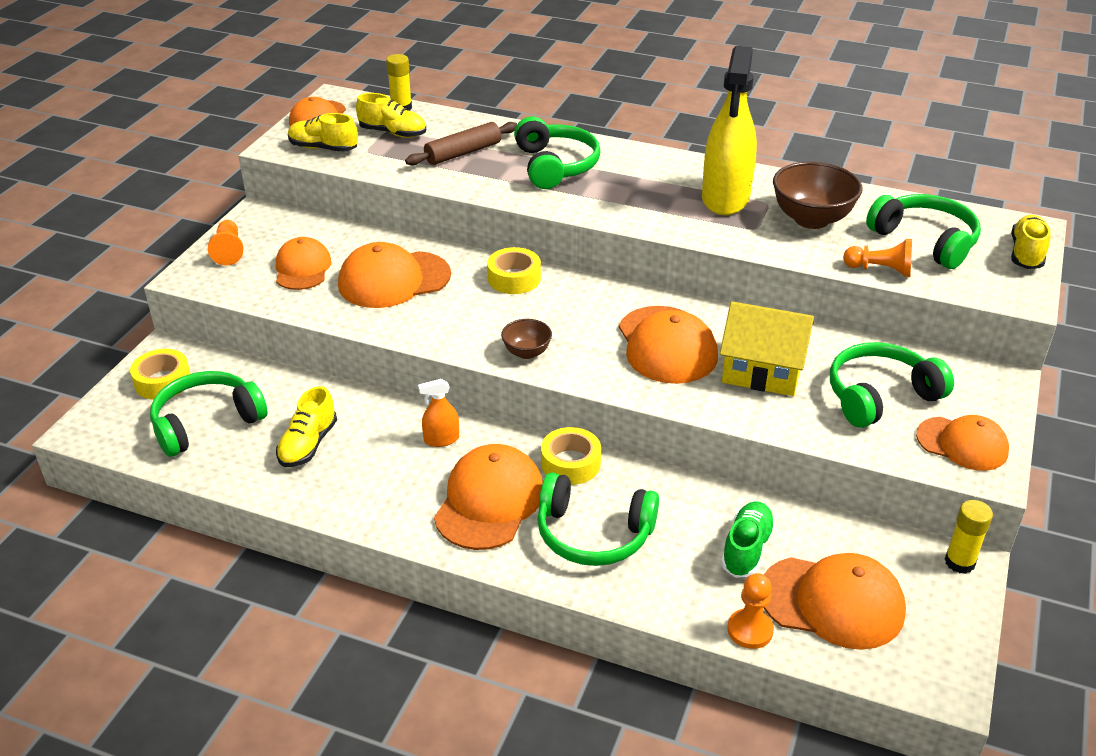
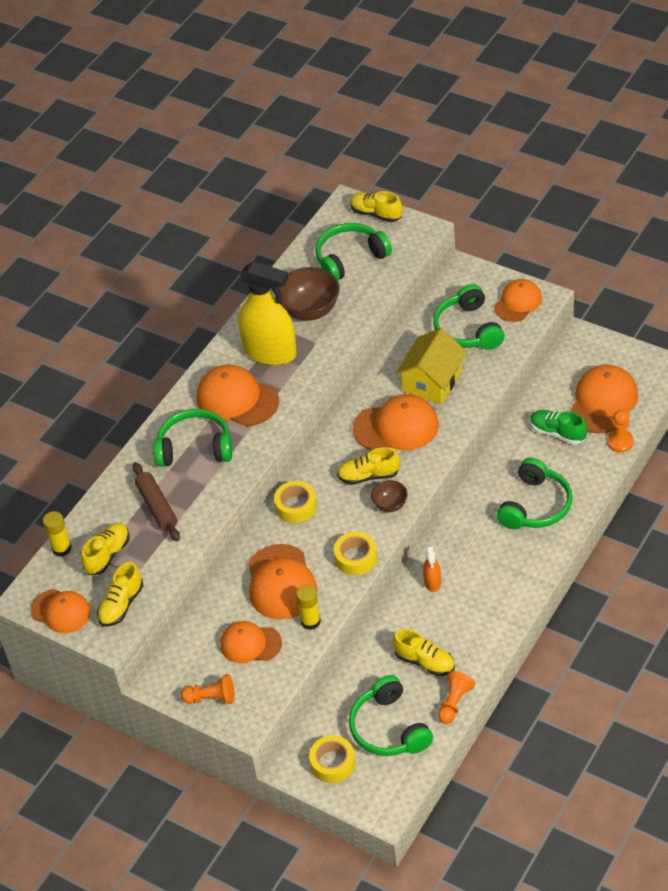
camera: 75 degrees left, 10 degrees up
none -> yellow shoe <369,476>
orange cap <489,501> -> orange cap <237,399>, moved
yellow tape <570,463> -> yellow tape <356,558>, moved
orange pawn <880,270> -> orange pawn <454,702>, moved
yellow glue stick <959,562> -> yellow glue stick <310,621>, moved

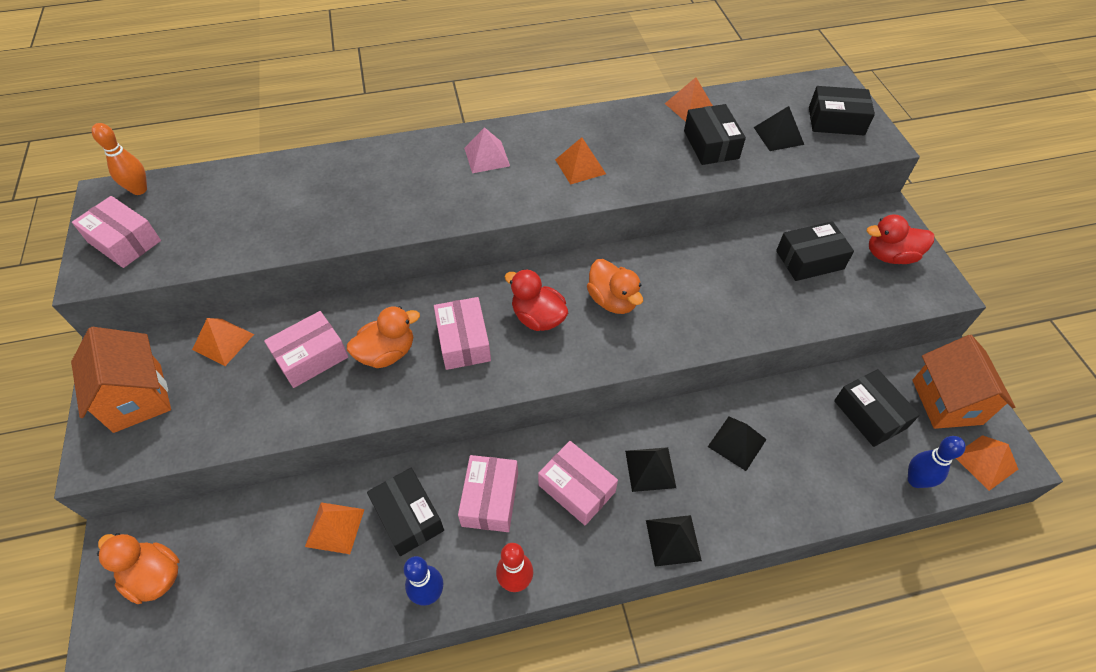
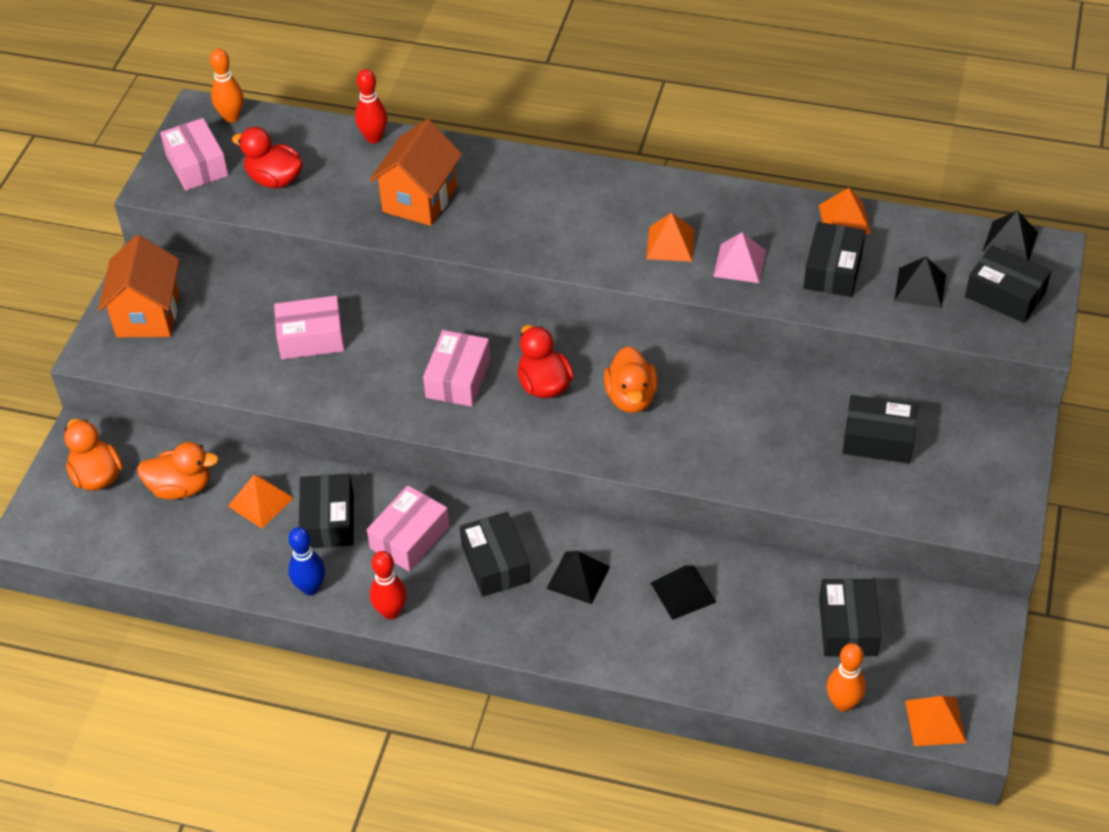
camera: 30 degrees right, 5 degrees down
orange pyramid <223,341> -> none
none -> red bowling pin <374,138>
orange duck <387,353> -> orange duck <181,487>, moved
pink pyramid <486,157> -> pink pyramid <739,263>, moved
black pyramid <673,540> -> black pyramid <1010,242>, moved
red duck <890,256> -> red duck <274,179>, moved
orange house <946,402> -> orange house <419,199>, moved
pink box <576,488> -> black box <495,563>
blue bowling pin <915,480> -> orange bowling pin <843,703>

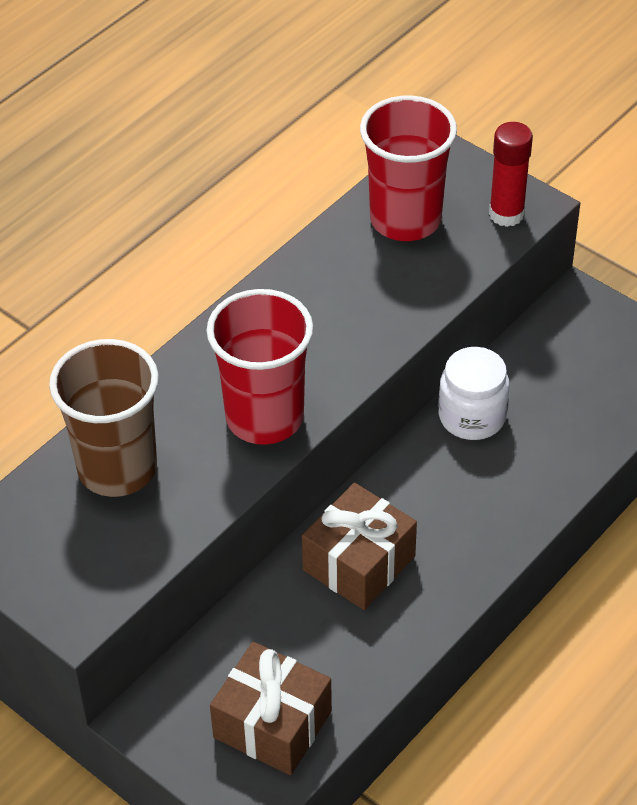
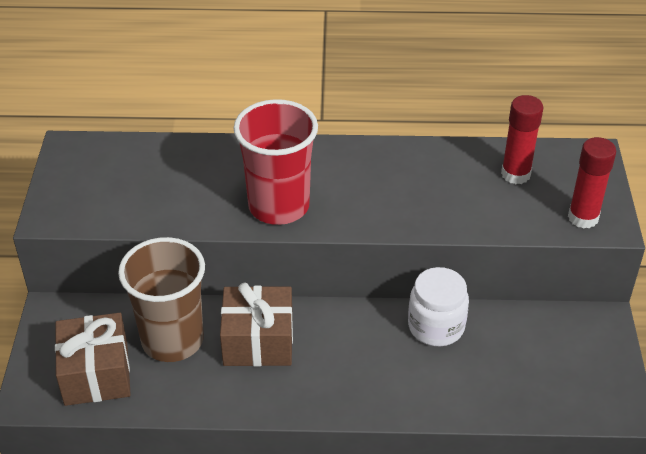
camera: 50 degrees right, 5 degrees down
brown cup <117,468> -> brown cup <172,340>, moved
red cup <405,219> -> red glue stick <515,174>

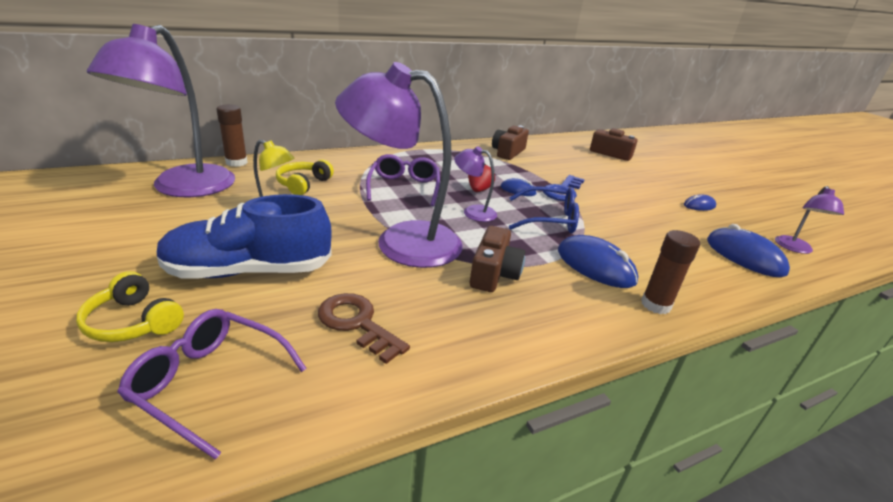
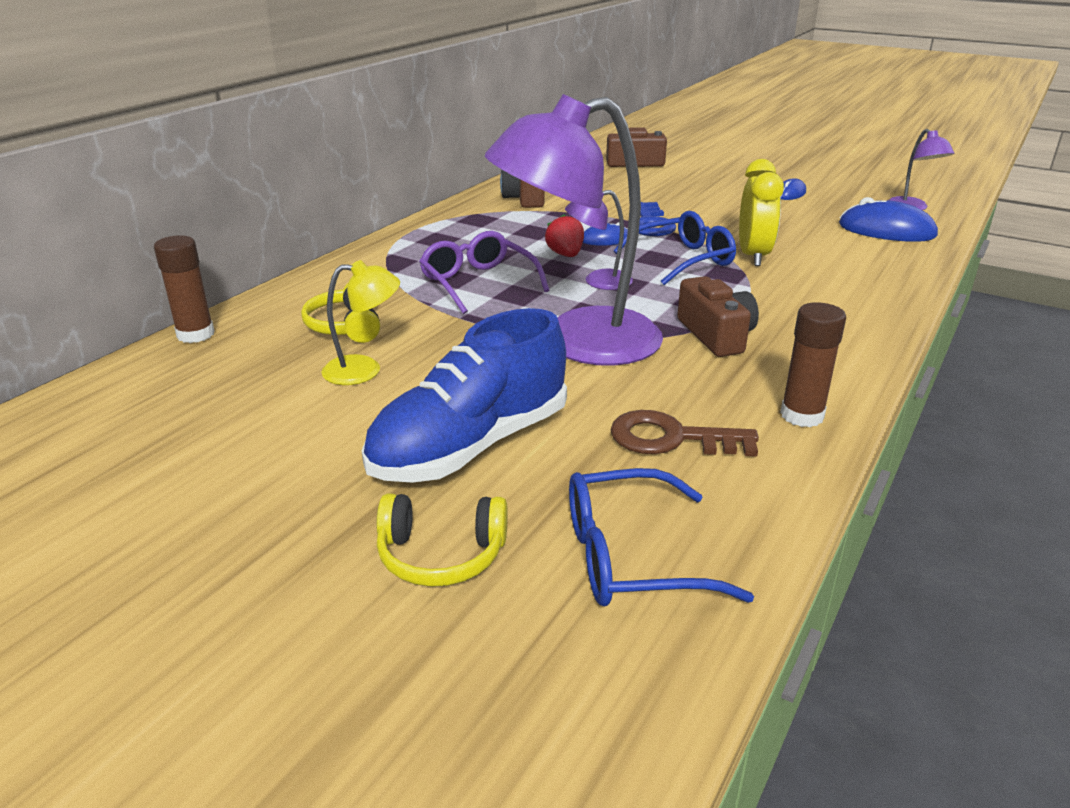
camera: 30 degrees left, 0 degrees up
purple lamp <184,188> -> none
blue mouse <595,266> -> none
none -> yellow clock <753,256>
brown glue stick <655,305> -> brown glue stick <802,415>, moved
purple glasses <209,383> -> blue glasses <631,557>

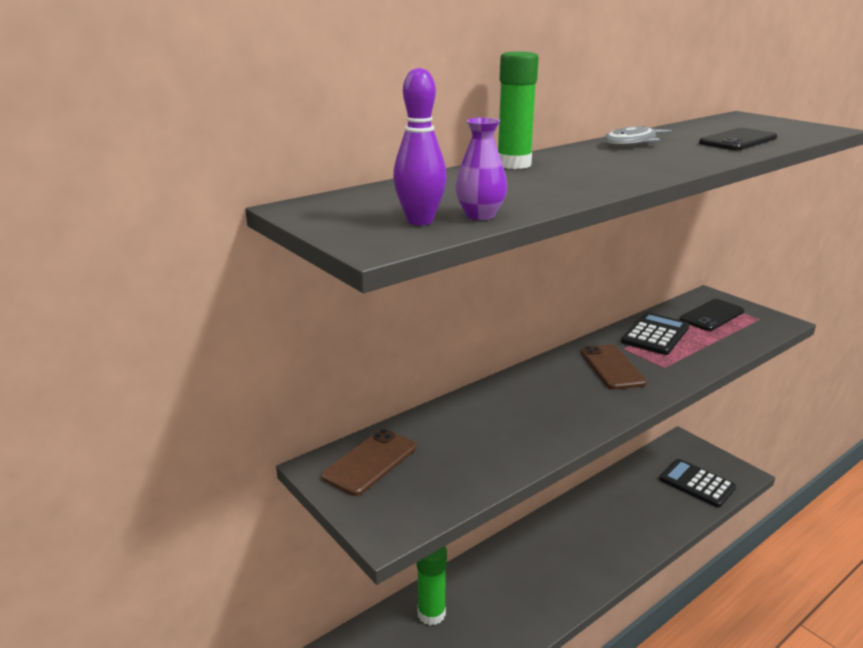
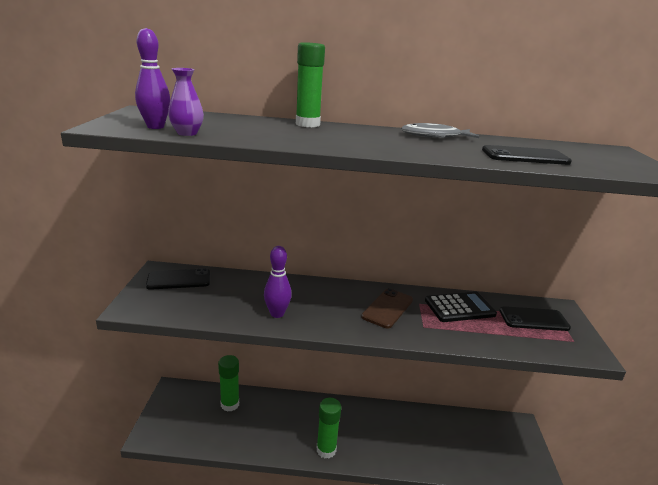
camera: 40 degrees right, 0 degrees up
black calculator <697,483> -> none
none -> purple bowling pin <277,314>
none -> green glue stick <326,450>
brown phone <370,462> -> black phone <179,280>

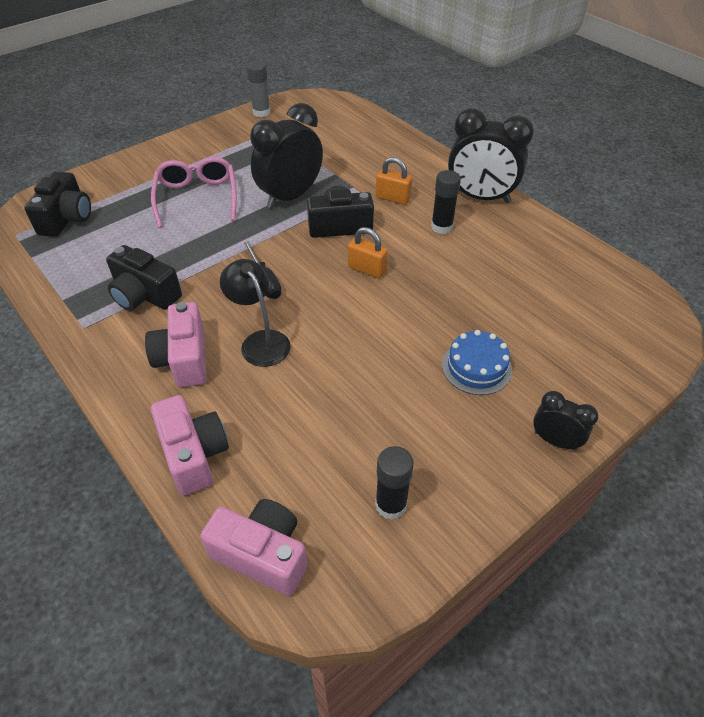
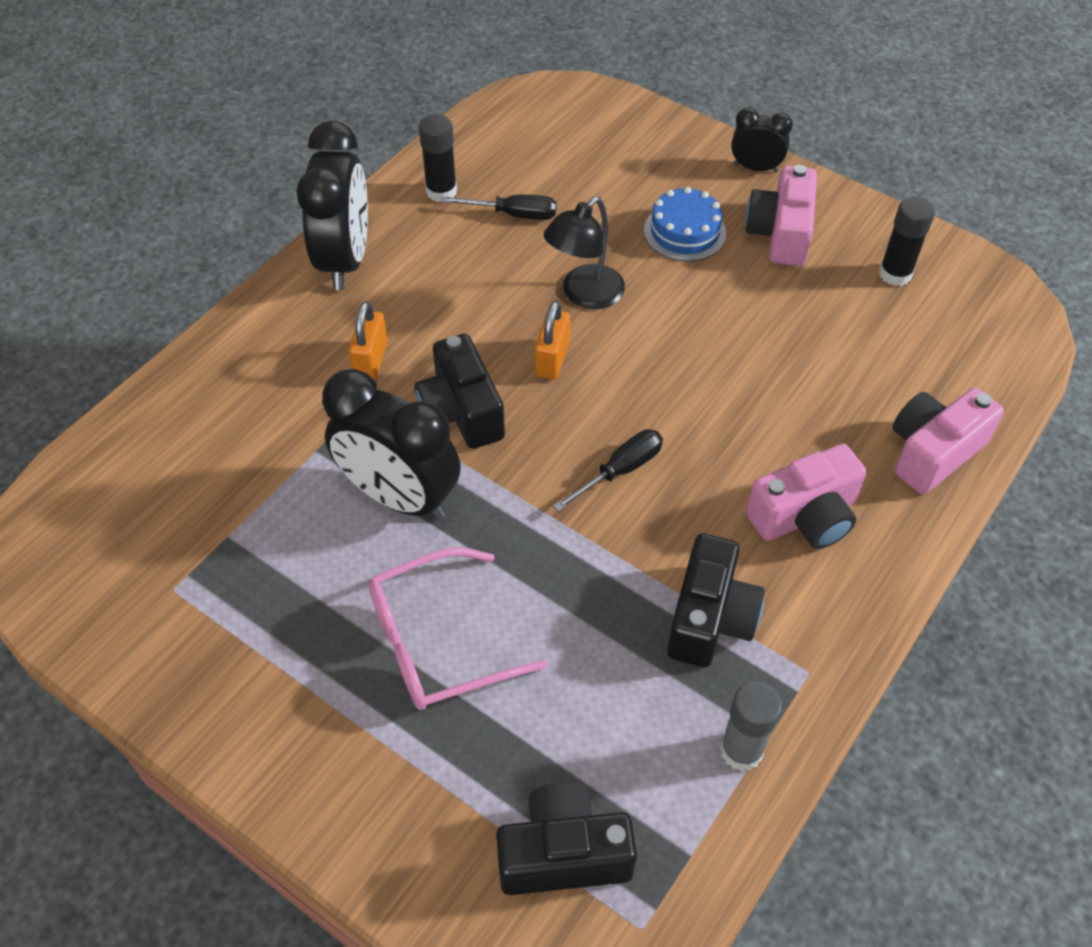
camera: 105 degrees left, 5 degrees up
none -> black screwdriver <513,214>
pink camera <262,554> -> pink camera <780,233>, moved
black lamp <260,341> -> black lamp <584,295>, moved
grey glue stick <261,112> -> grey glue stick <741,750>, moved
black glue stick <441,227> -> black glue stick <441,191>, moved
black clock <555,440> -> black clock <755,168>, 90 degrees clockwise

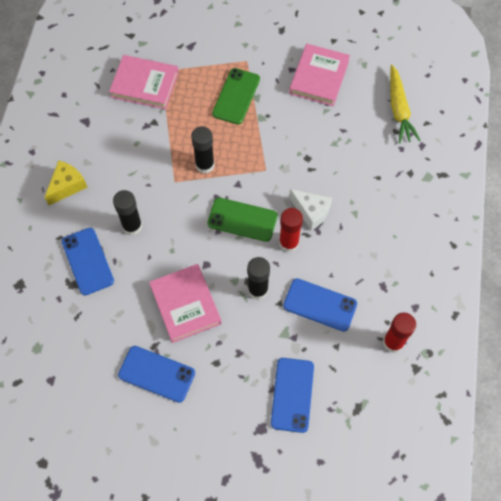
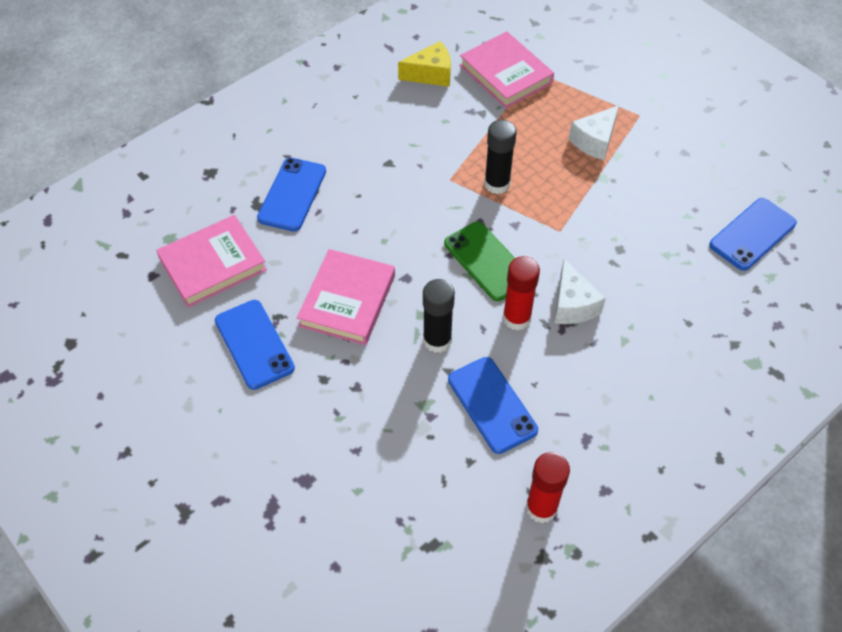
camera: 40 degrees right, 10 degrees down
black glue stick <132,226> -> none
yellow carrot <399,109> -> none
yellow cheese <67,186> -> yellow cheese <430,74>, moved
blue phone <292,394> -> blue phone <752,234>, moved
pink book <319,77> -> pink book <213,264>, moved
green phone <236,96> -> white cheese <594,141>

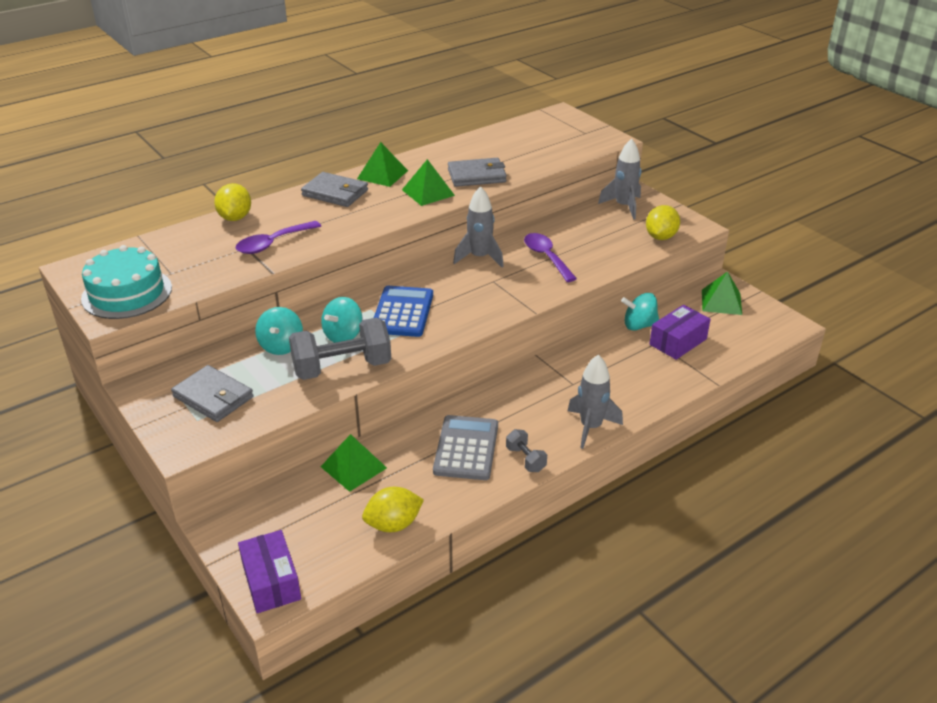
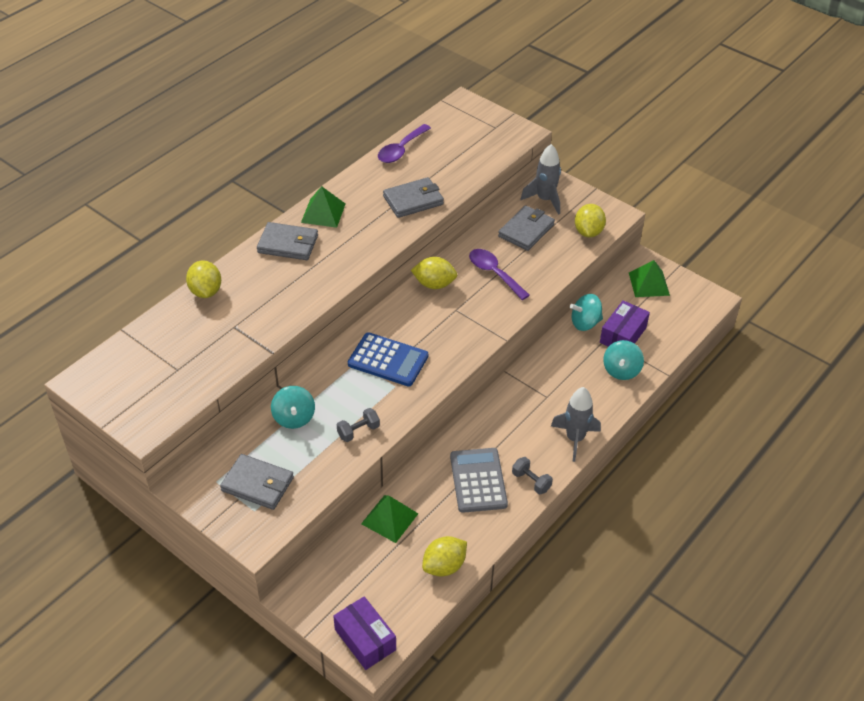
camera: 15 degrees left, 10 degrees up
turquoise cake <127,293> -> none
green pyramid <428,192> -> none
none -> grey wallet <526,231>
purple spoon <273,243> -> purple spoon <401,149>, moved
turquoise spinning top <343,335> -> turquoise spinning top <621,370>, moved
grey rocket <479,257> -> yellow lemon <434,284>
blue calculator <402,312> -> blue calculator <388,360>, 120 degrees clockwise
grey dumbbell <342,368> -> grey dumbbell <358,431>, x0.48

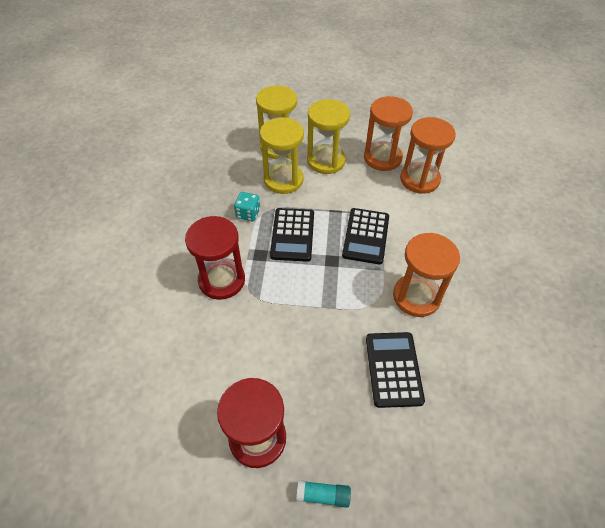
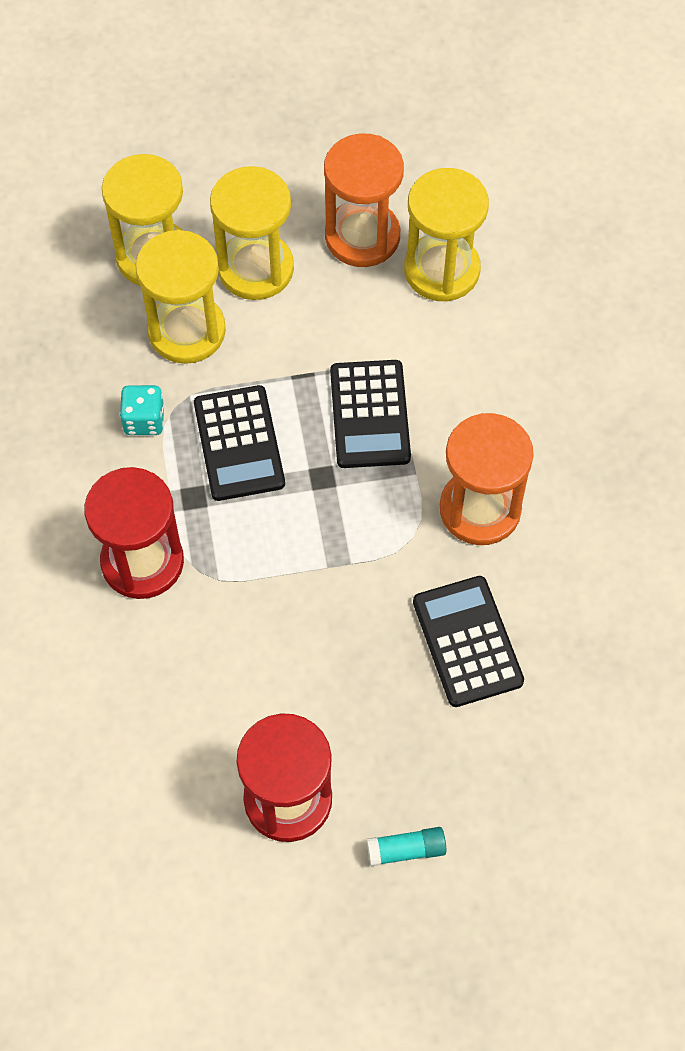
camera: 15 degrees left, 10 degrees up
orange hourglass <419,179> -> yellow hourglass <441,270>

